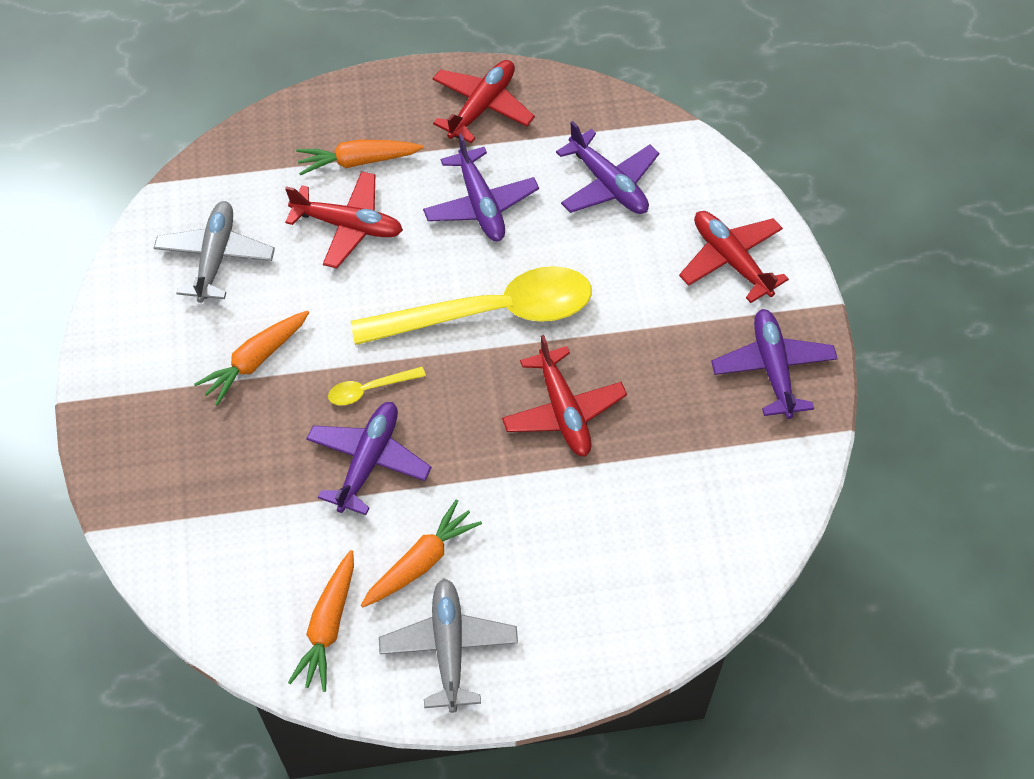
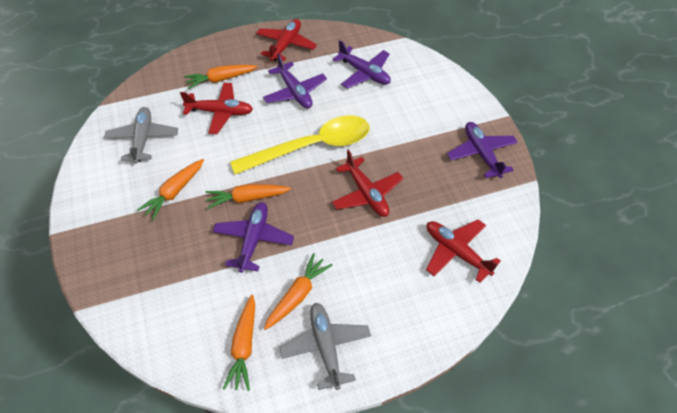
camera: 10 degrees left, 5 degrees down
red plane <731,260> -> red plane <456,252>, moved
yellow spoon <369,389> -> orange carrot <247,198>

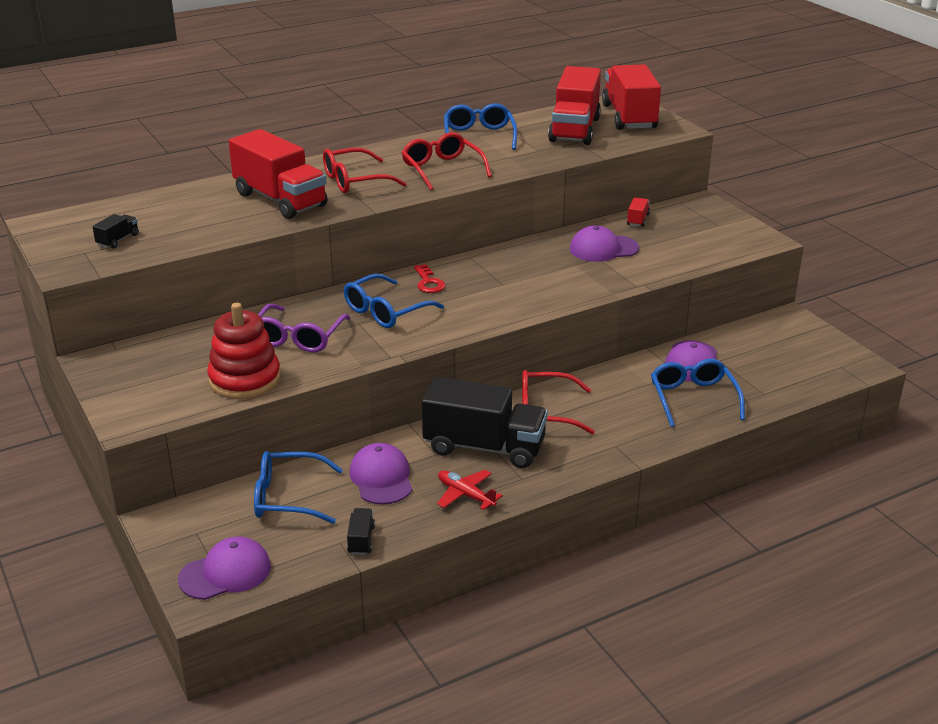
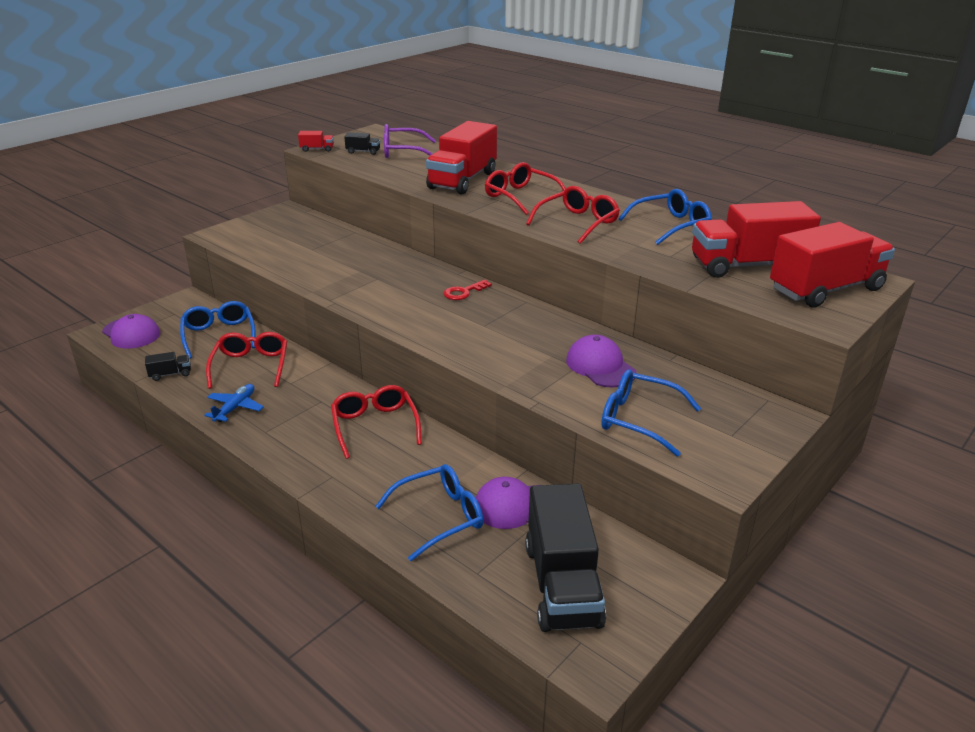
camera: 70 degrees right, 0 degrees up
red stacking toy <245,380> -> none
purple glasses <298,338> -> purple glasses <402,152>, moved
blue glasses <385,311> -> blue glasses <638,419>, moved
black truck <484,447> -> black truck <562,584>, moved
red truck <638,220> -> red truck <317,149>, moved
purple cap <381,478> -> red glasses <251,366>
red plane <465,495> -> blue plane <235,408>

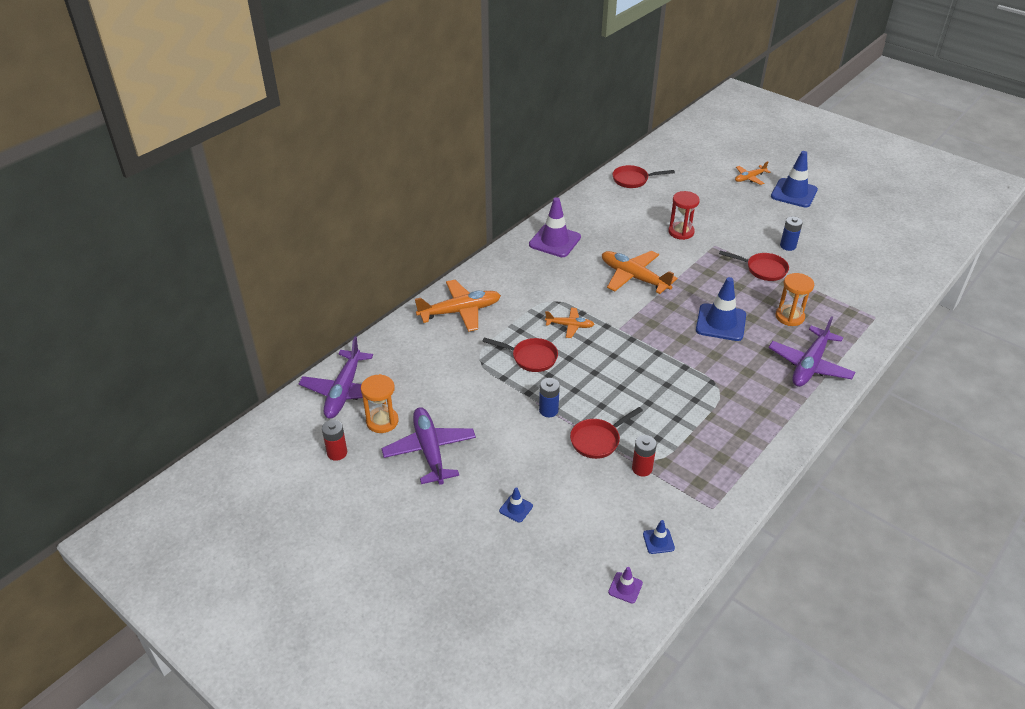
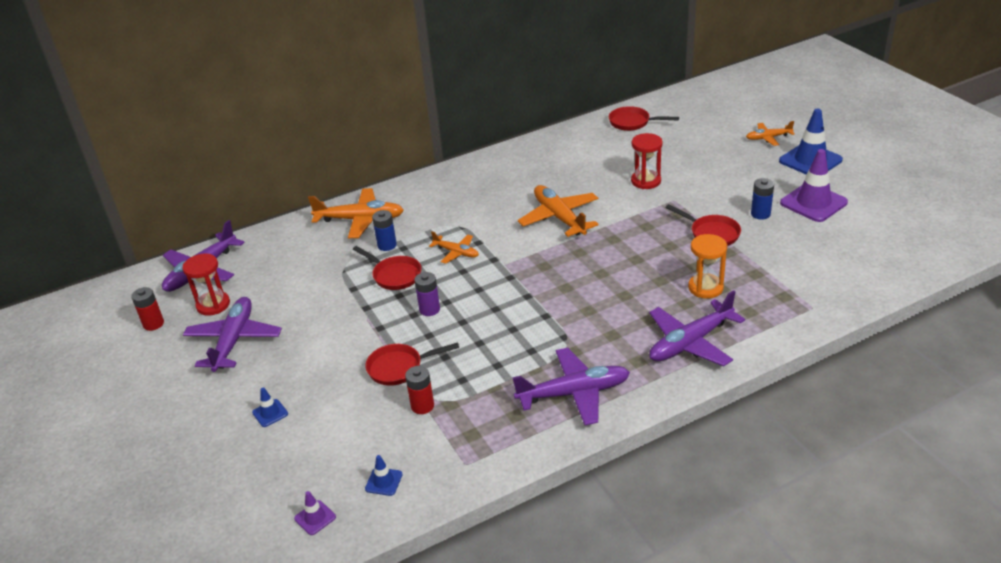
camera: 25 degrees right, 5 degrees down
blue traffic cone <720,322> -> none
none -> purple battery <429,309>
none -> purple plane <574,393>
purple traffic cone <555,241> -> purple traffic cone <813,203>, moved
blue battery <548,410> -> blue battery <387,245>, moved
orange hourglass <382,421> -> red hourglass <213,305>

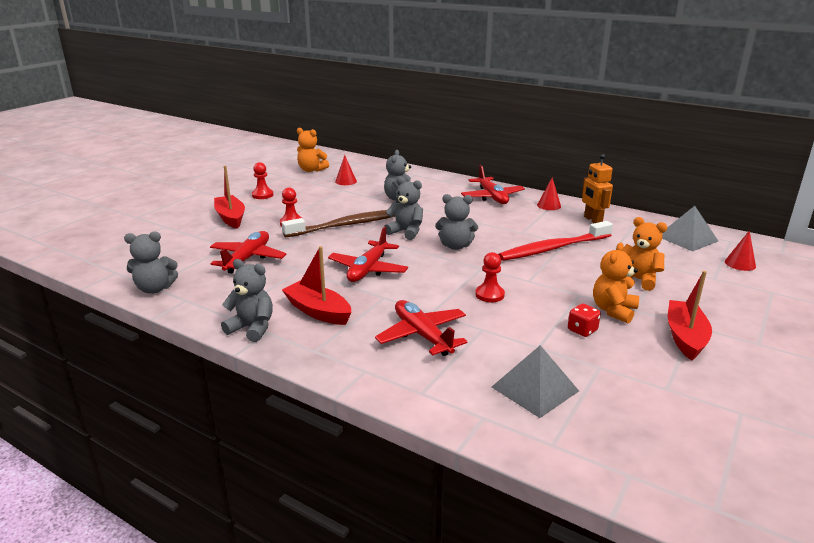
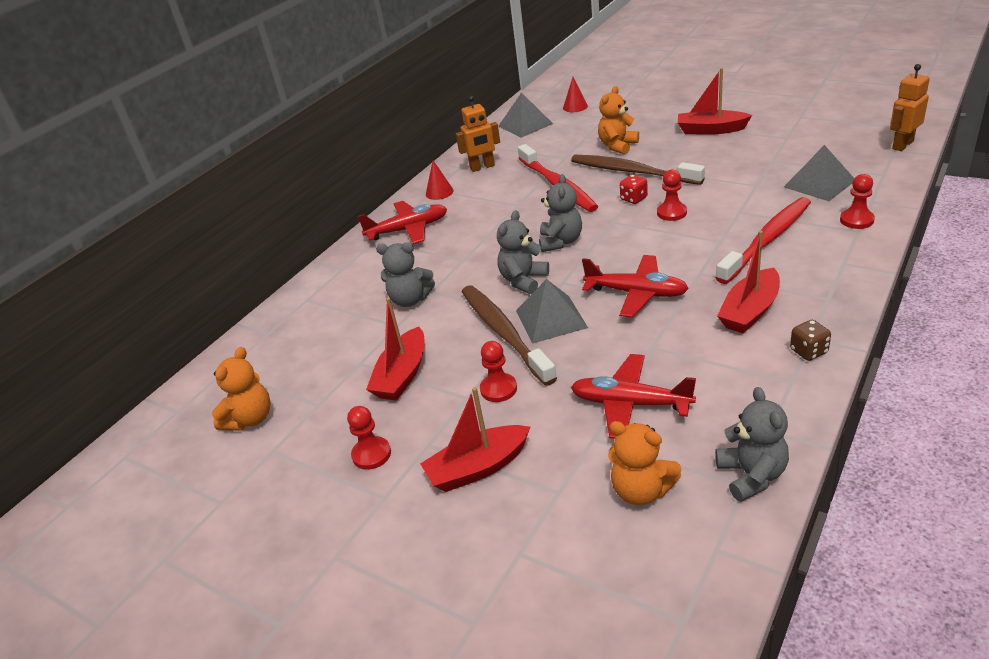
camera: 85 degrees left, 10 degrees up
red cone <346,181> -> none
none -> red boat <402,375>
none -> grey pyramid <551,319>
none -> brown toothbrush <632,172>
none -> red pawn <856,220>
none -> orange robot <902,145>
red dice <582,330> -> red dice <634,199>, moved
orange teddy bear <613,310> -> orange teddy bear <641,490>, moved
grey teddy bear <252,328> -> brown dice <808,351>
red plane <422,335> -> red toothbrush <766,240>

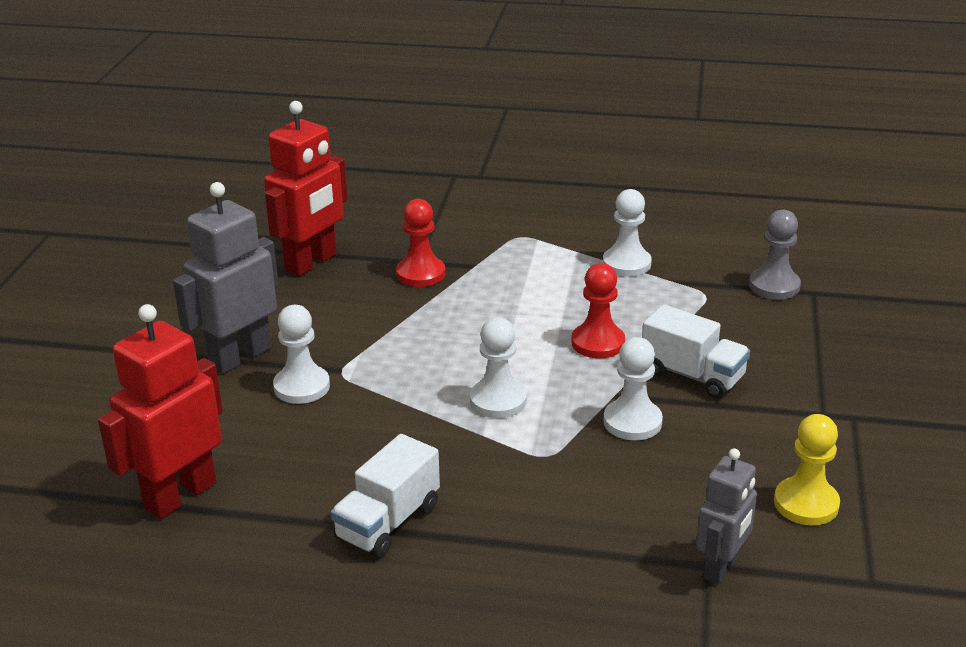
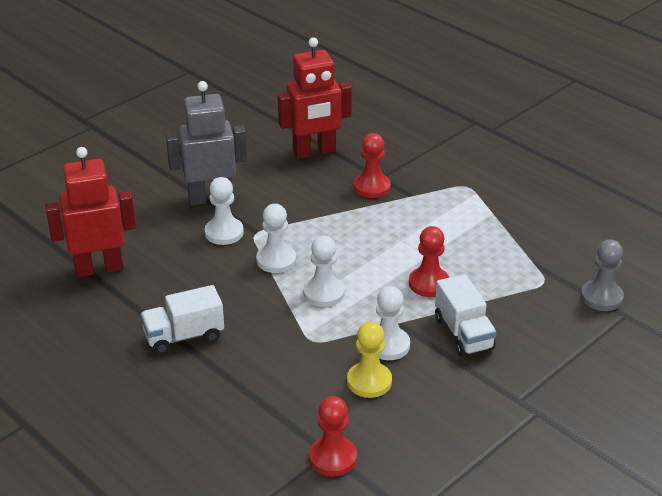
camera: 35 degrees right, 5 degrees up
white pawn <626,264> -> white pawn <276,260>, moved
yellow pawn <806,504> -> yellow pawn <369,381>, moved
grey robot <721,568> -> red pawn <333,458>

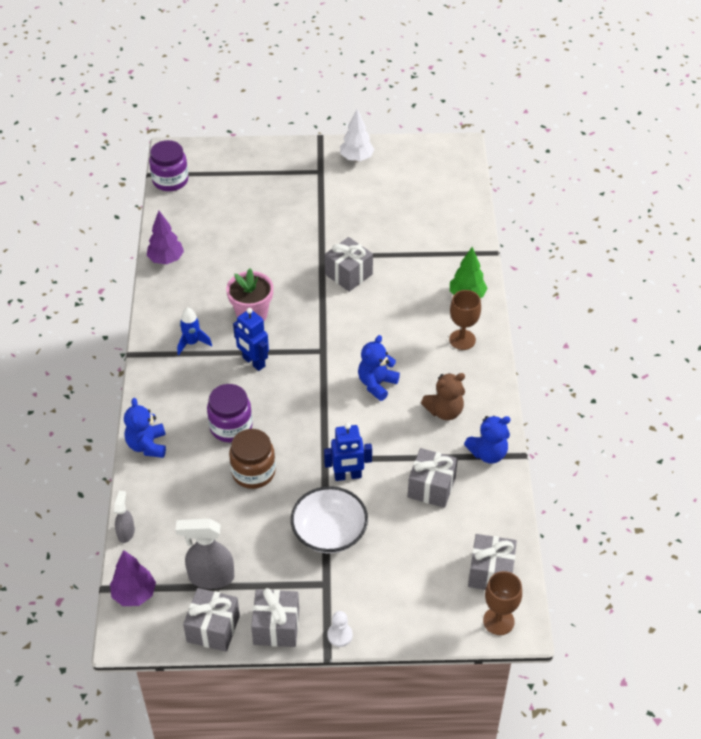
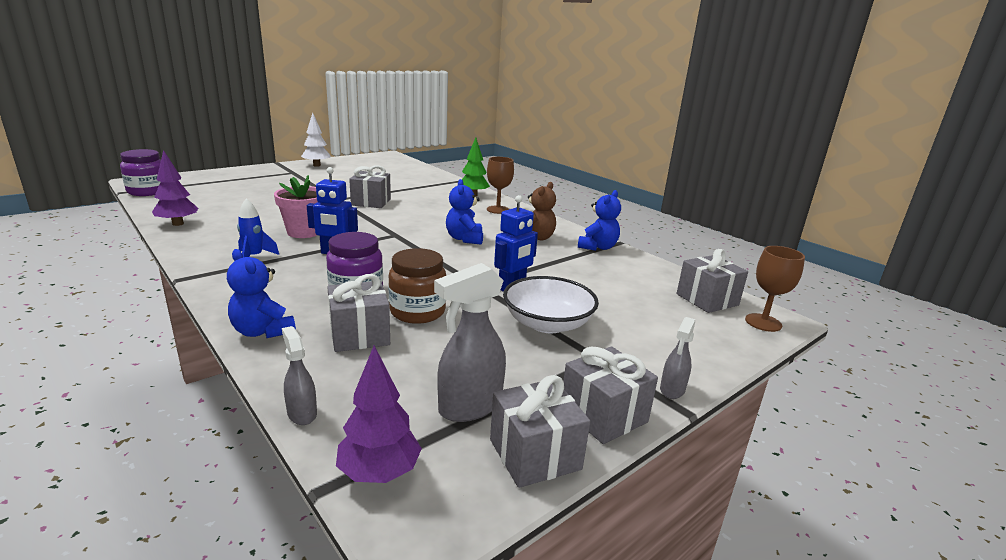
camera: 40 degrees left, 25 degrees down
grey gift <431,487> -> grey gift <359,335>, moved
white pawn <340,635> -> grey spray bottle <672,390>

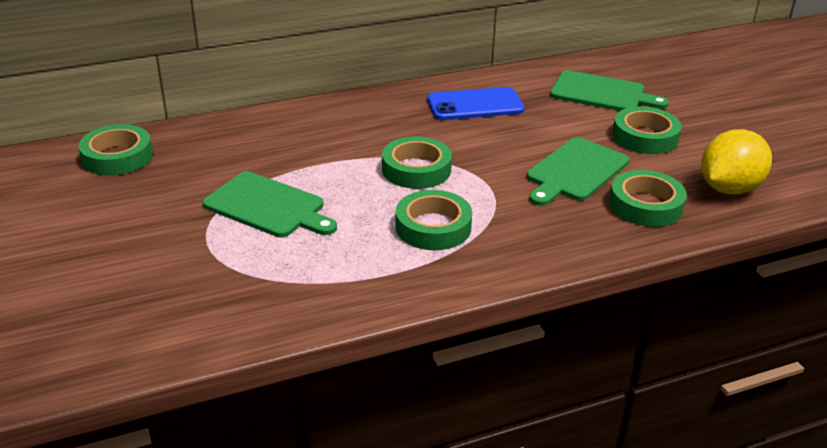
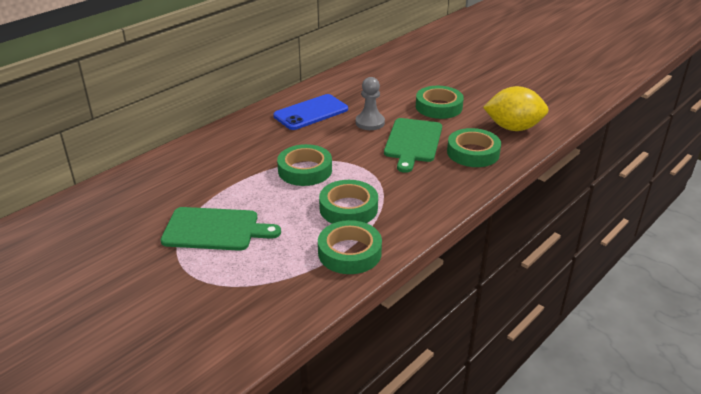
camera: 25 degrees left, 0 degrees up
green cutting board <602,93> -> none
none -> grey pawn <370,123>
green tape <117,157> -> green tape <349,252>, moved
yellow lemon <729,188> -> yellow lemon <513,128>, 75 degrees clockwise

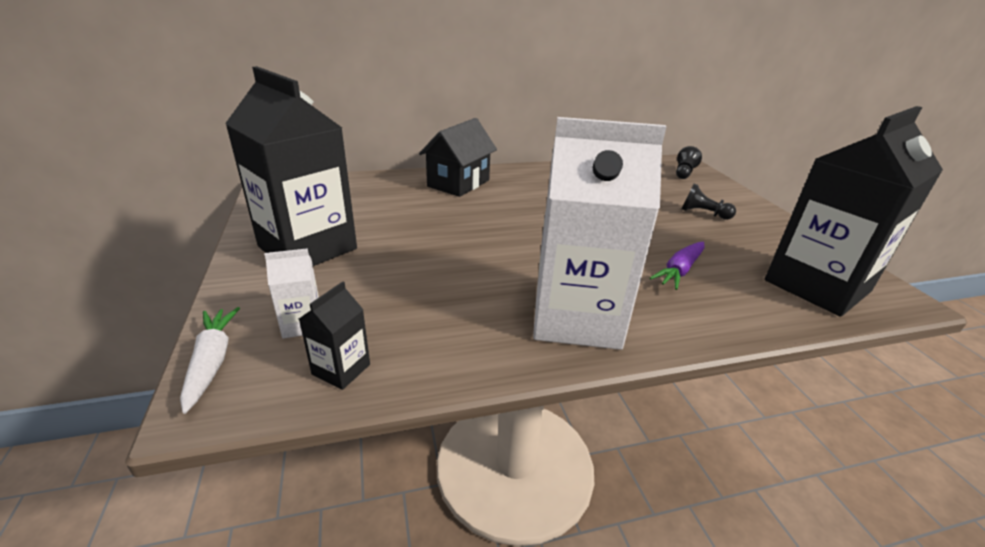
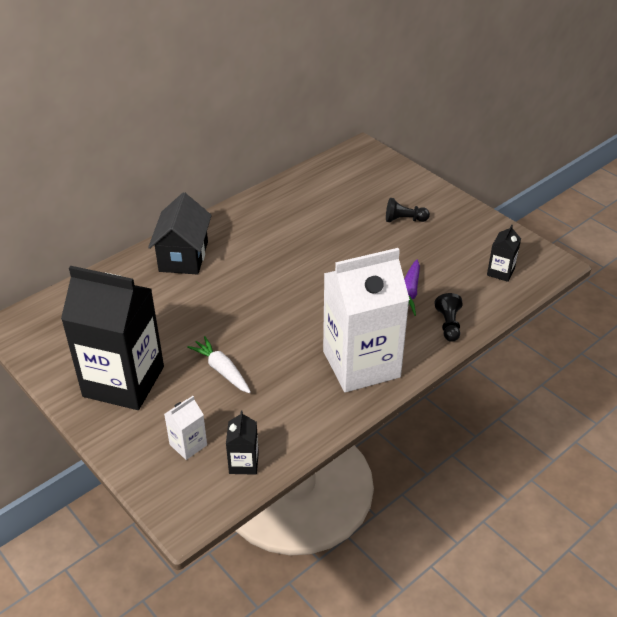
camera: 25 degrees left, 10 degrees up
white carrot <212,361> -> white carrot <221,370>, moved
black pawn <684,173> -> black pawn <448,325>, moved
black carton <816,286> -> black carton <500,272>, x0.41

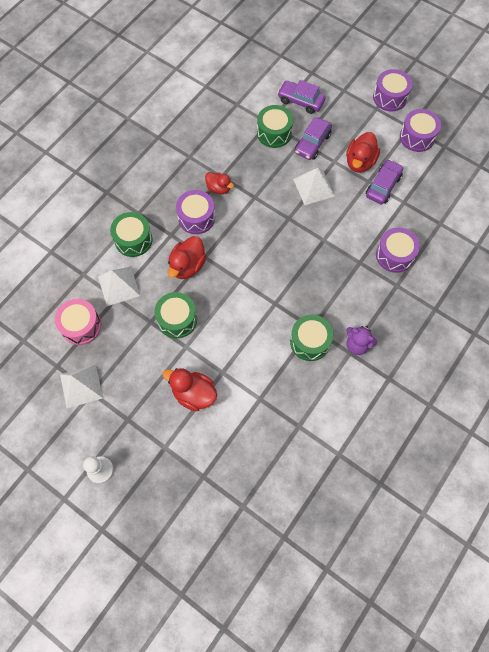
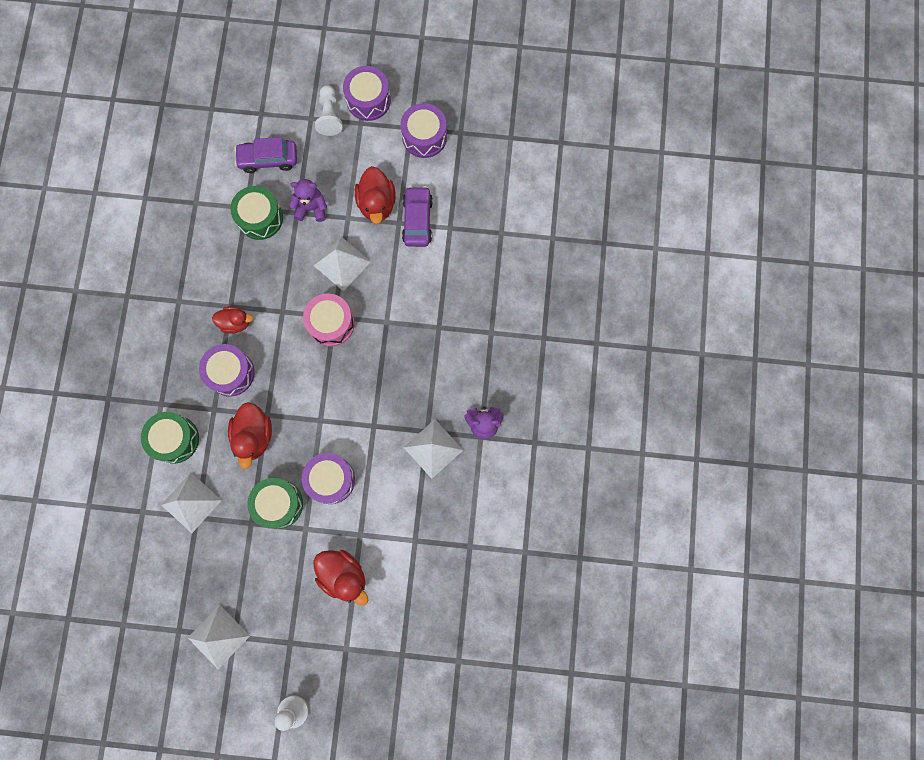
camera: 30 degrees left, 10 degrees up
none -> white pawn <329,116>
pink drum <81,326> -> pink drum <331,323>, moved
purple drum <394,255> -> purple drum <330,479>, moved
green drum <310,342> -> white pyramid <433,448>
purple car <312,143> -> purple teddy bear <311,208>
red duck <194,394> -> red duck <343,575>, 135 degrees counterclockwise

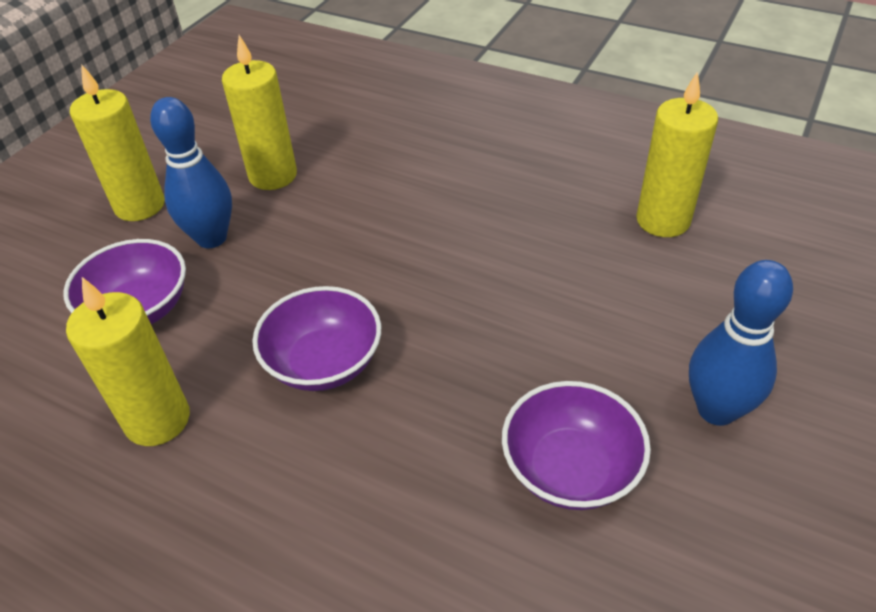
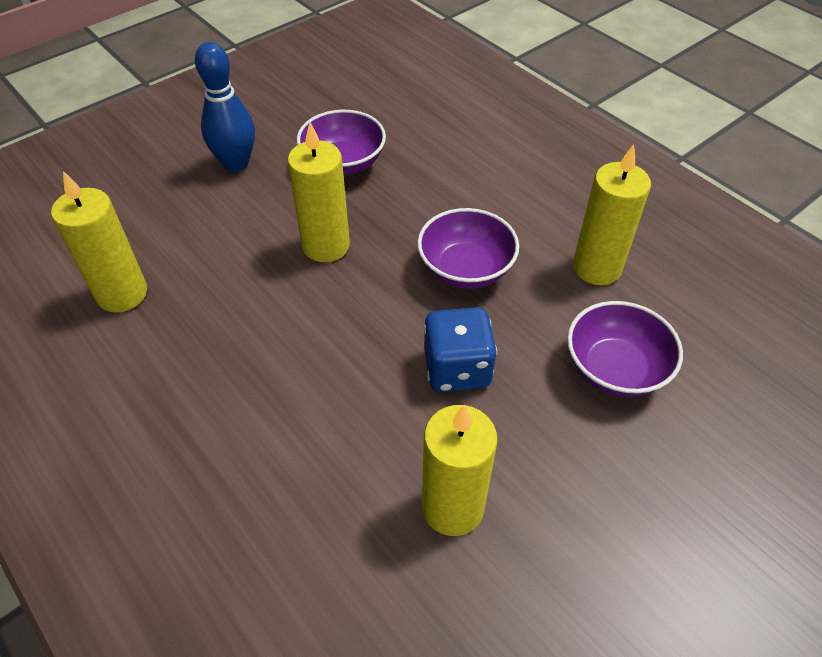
camera: 160 degrees left, 5 degrees up
blue bowling pin <211,238> -> none
none -> blue dice <457,368>
yellow candle <140,206> -> yellow candle <326,246>, moved

